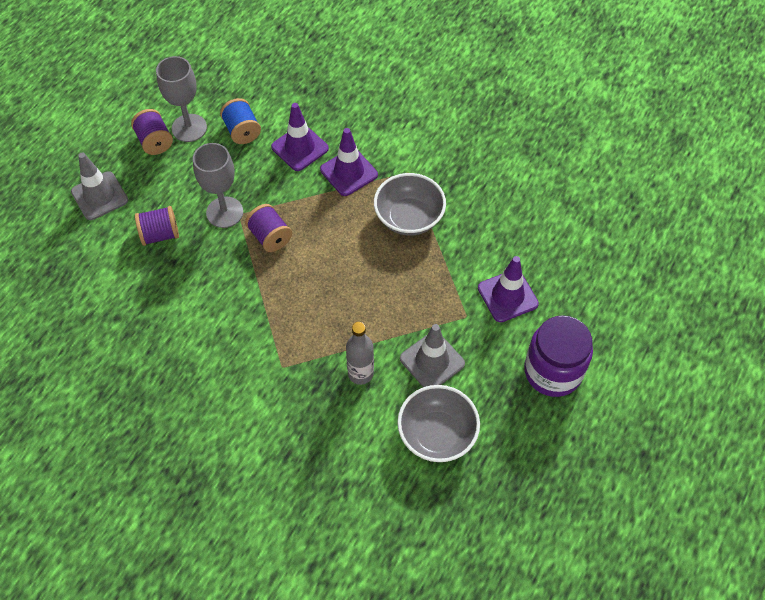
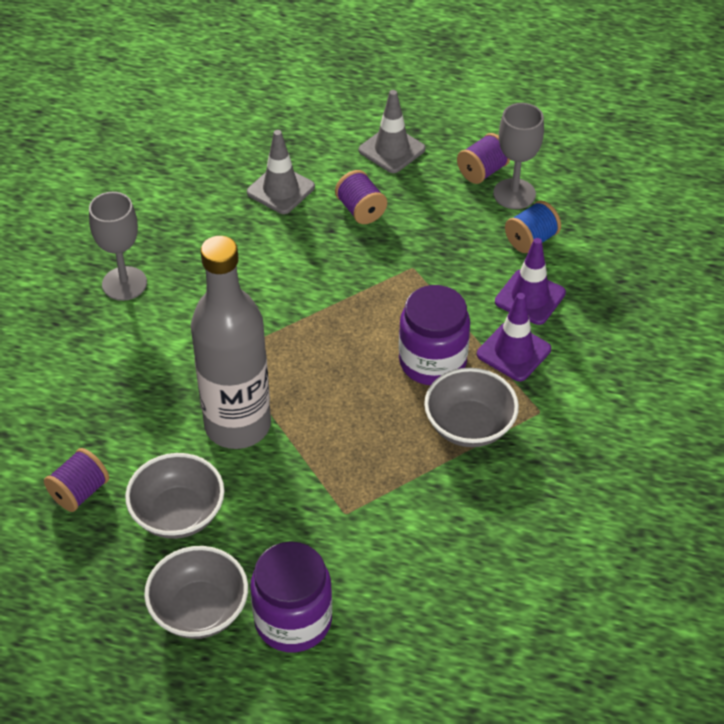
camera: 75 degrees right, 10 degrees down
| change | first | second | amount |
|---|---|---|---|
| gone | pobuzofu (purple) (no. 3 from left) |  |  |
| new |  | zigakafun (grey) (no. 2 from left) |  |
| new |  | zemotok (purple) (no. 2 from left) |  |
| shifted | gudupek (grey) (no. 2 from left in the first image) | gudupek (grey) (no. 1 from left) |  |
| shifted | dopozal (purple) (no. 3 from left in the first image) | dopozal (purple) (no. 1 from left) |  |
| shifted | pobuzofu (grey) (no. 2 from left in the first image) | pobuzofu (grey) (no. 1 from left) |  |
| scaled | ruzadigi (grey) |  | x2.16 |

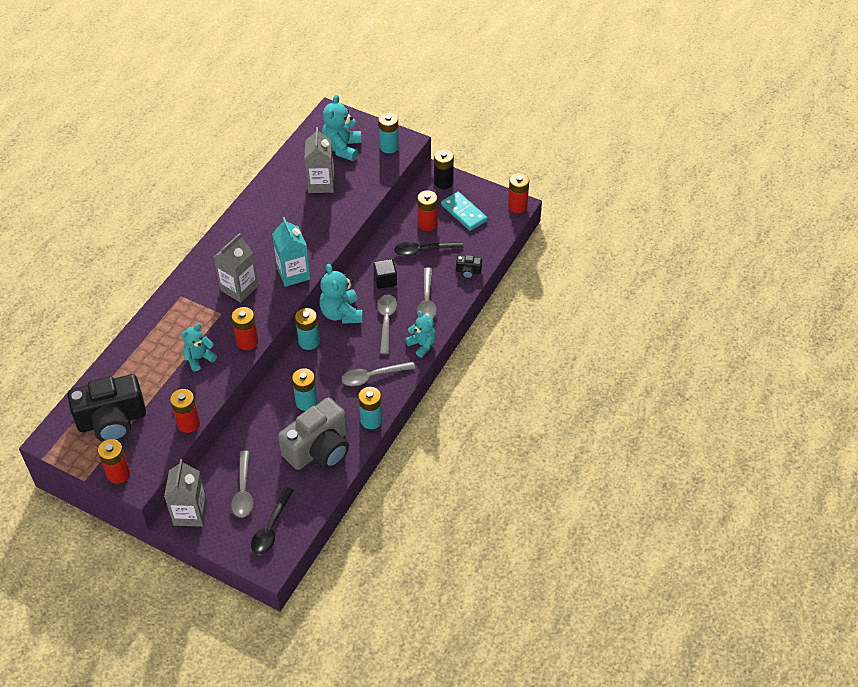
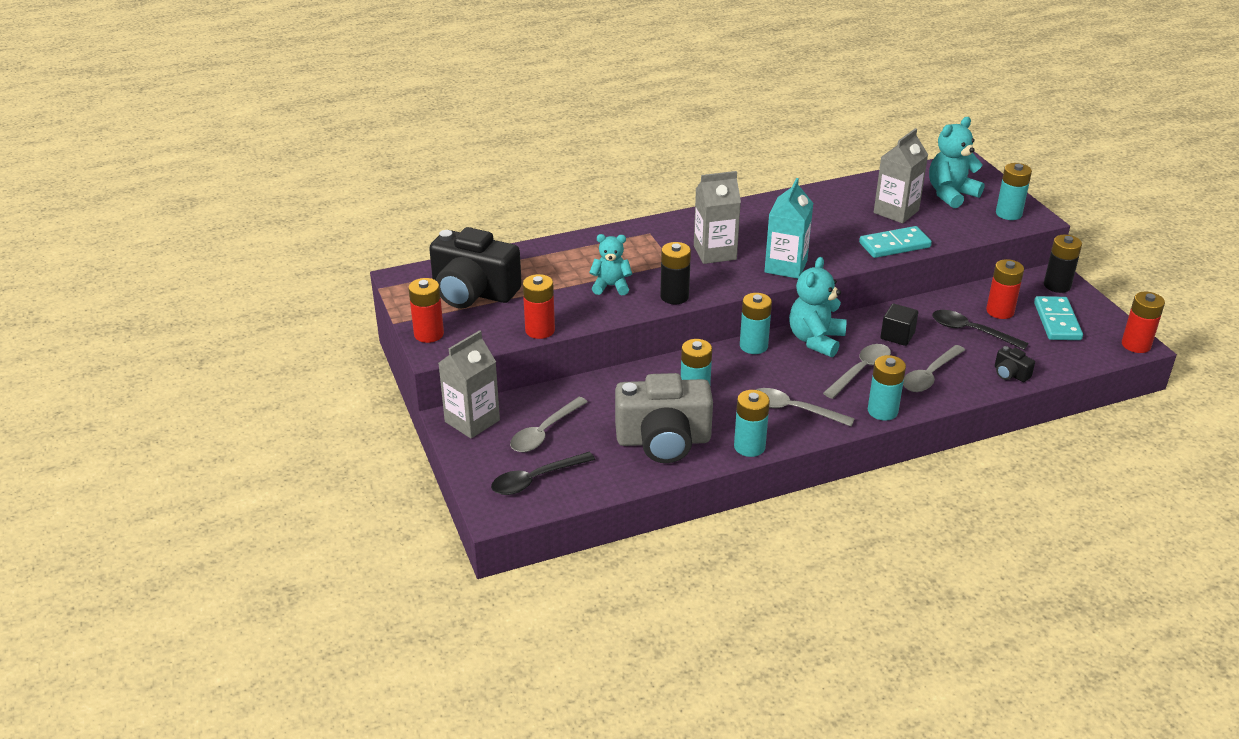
camera: 40 degrees right, 15 degrees down
| change | first | second | amount |
|---|---|---|---|
| new |  | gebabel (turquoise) (no. 1 from left) |  |
| swapped | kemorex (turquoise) (no. 4 from left) | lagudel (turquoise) (no. 4 from left) |  |
| repainted | lagudel (red) (no. 3 from left) | lagudel (black) (no. 1 from left) |  |

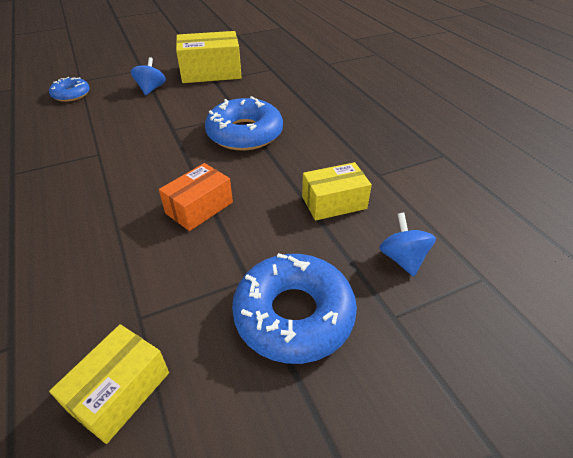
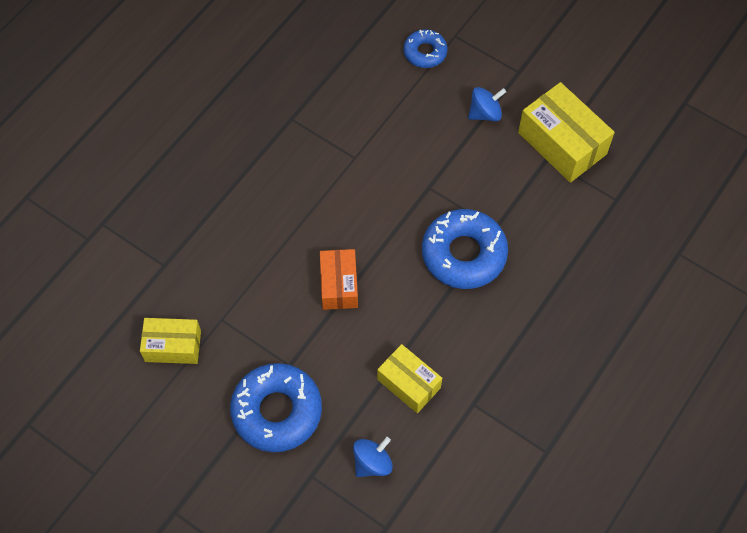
camera: 60 degrees right, 20 degrees up
| change | first | second | amount |
|---|---|---|---|
| rotated | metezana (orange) |  | 75 degrees clockwise |

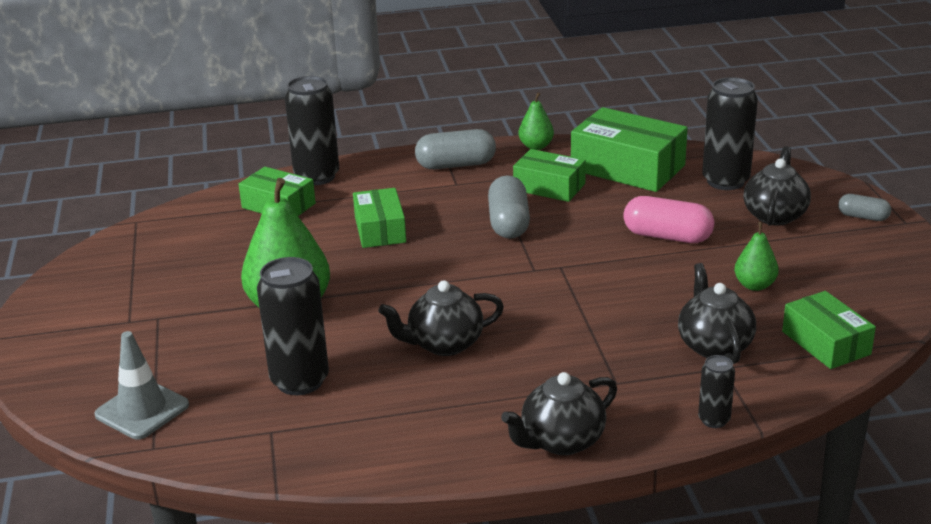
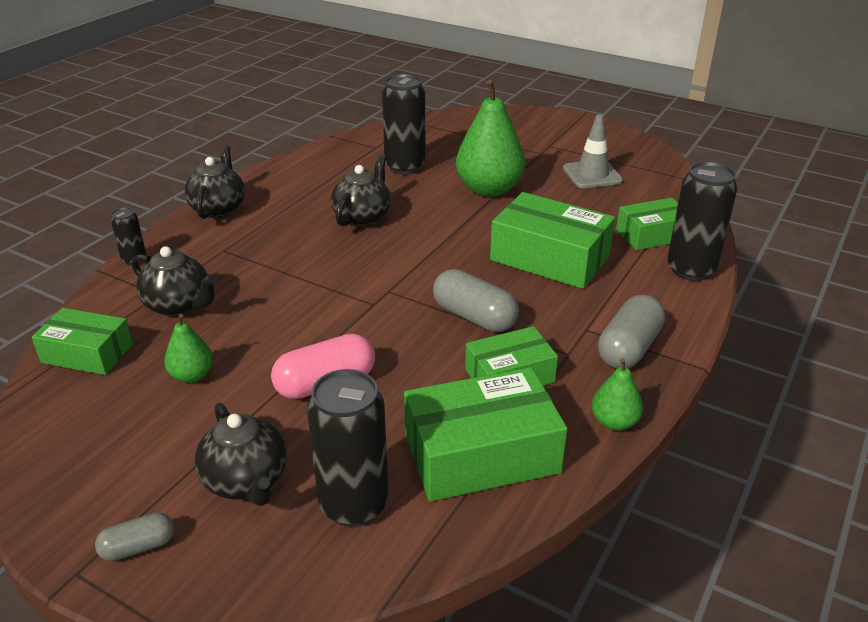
camera: 130 degrees right, 5 degrees up
| change | first | second | amount |
|---|---|---|---|
| shifted | pobuzofu (grey) |  |  |
| scaled | metezana (green) (no. 2 from left in the first image) | metezana (green) (no. 4 from left) | x1.61 |

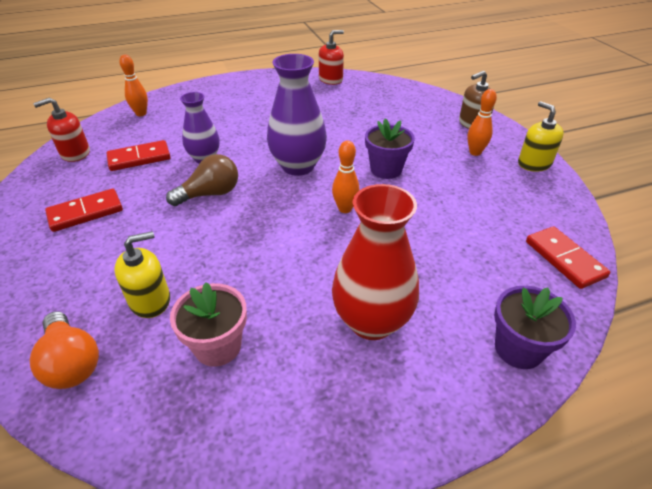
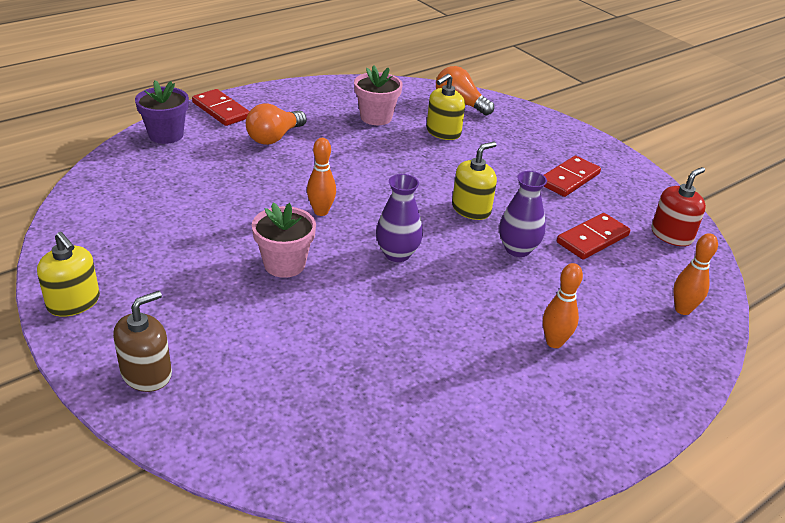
camera: 160 degrees right, 5 degrees down
| change | first | second | amount |
|---|---|---|---|
| gone | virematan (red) (no. 2 from left) |  |  |
| shifted | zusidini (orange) (no. 3 from left in the first image) | zusidini (orange) (no. 2 from left) |  |
| shifted | gebabel (red) (no. 3 from left in the first image) | gebabel (red) (no. 1 from left) |  |
| swapped | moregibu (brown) | virematan (yellow) (no. 3 from left) |  |
| swapped | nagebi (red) | moregibu (orange) (no. 1 from left) |  |
| repainted | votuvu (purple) (no. 1 from left) | votuvu (pink) (no. 1 from left) |  |
| scaled | nagebi (purple) (no. 2 from left in the first image) | nagebi (purple) (no. 1 from left) | x0.63 |

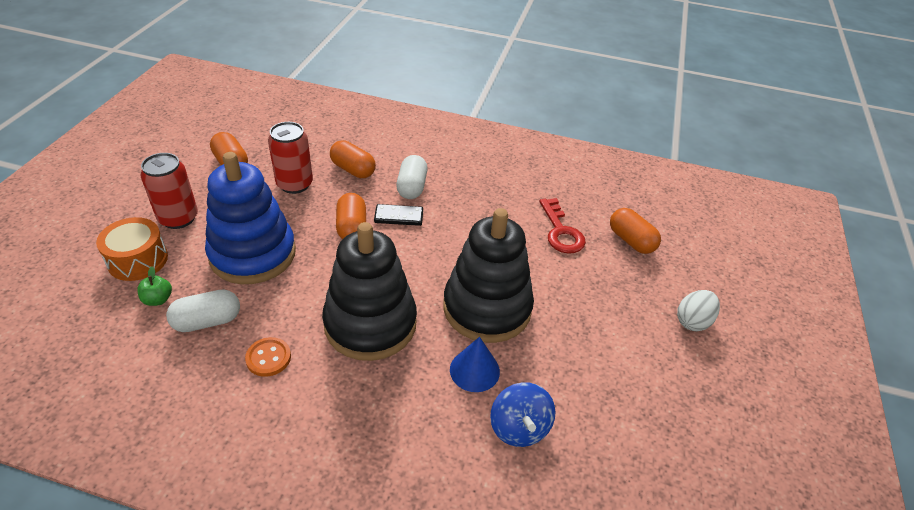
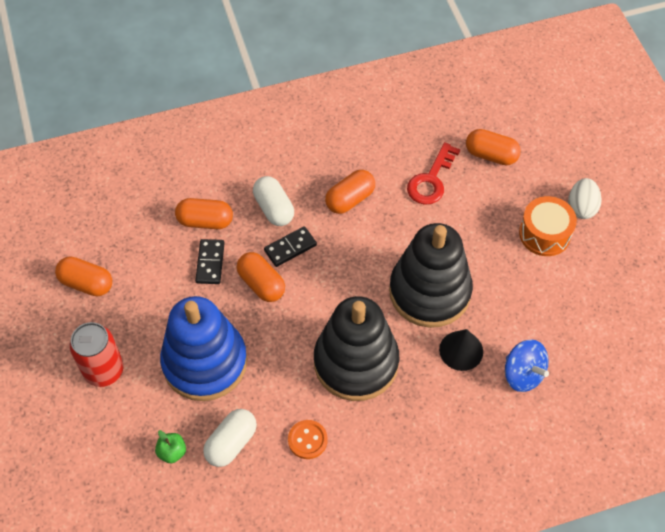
camera: 30 degrees left, 15 degrees up
| change | first | second | amount |
|---|---|---|---|
| gone | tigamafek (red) (no. 2 from left) |  |  |
| new |  | gebabel (black) (no. 1 from left) |  |
| new |  | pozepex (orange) (no. 4 from left) |  |
| shifted | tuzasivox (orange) |  |  |
| repainted | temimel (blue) | temimel (black) |  |
| rotated | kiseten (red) |  | 75 degrees clockwise |

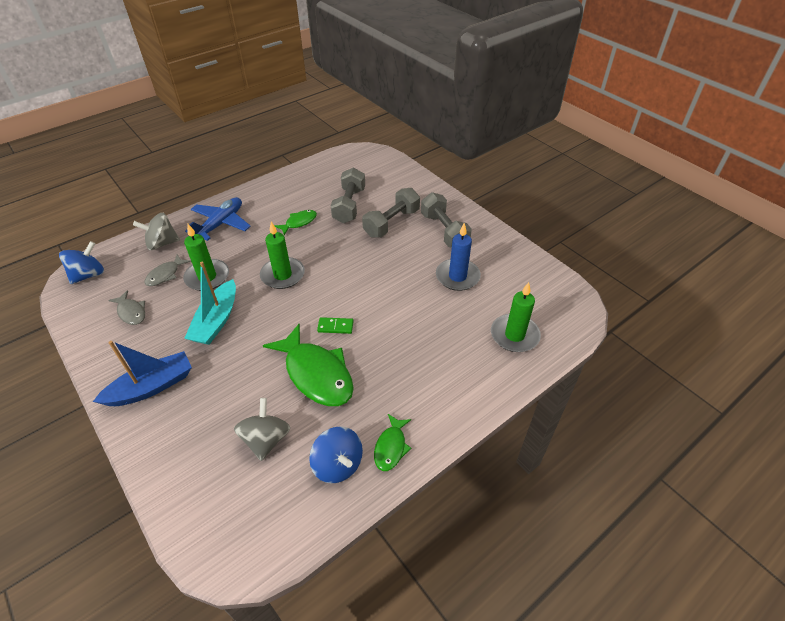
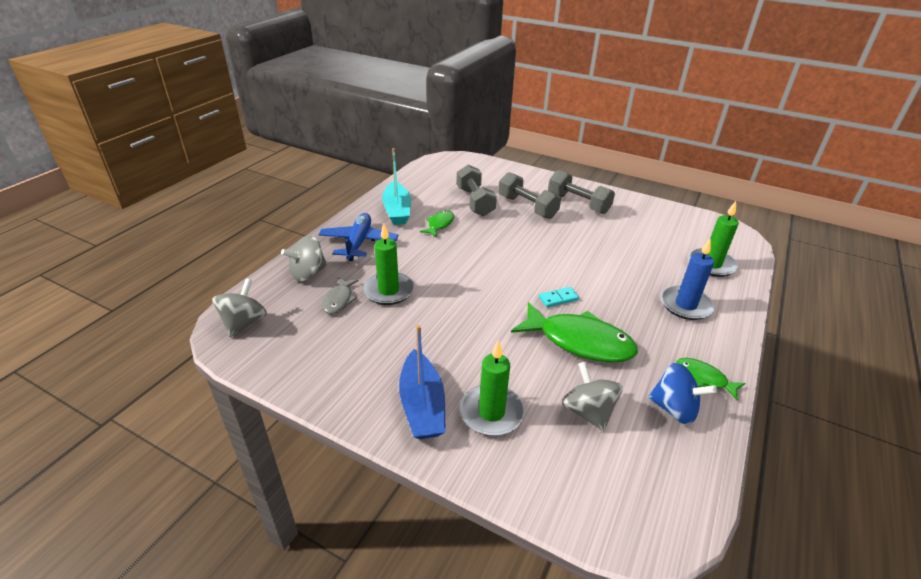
camera: 25 degrees left, 10 degrees down
| change | first | second | amount |
|---|---|---|---|
| gone | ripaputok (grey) (no. 1 from left) |  |  |
| shifted | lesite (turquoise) |  |  |
| shifted | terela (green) (no. 2 from left) |  |  |
| shifted | terela (blue) |  |  |
| repainted | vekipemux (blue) (no. 1 from left) | vekipemux (grey) (no. 1 from left) |  |
| repainted | gebabel (green) | gebabel (turquoise) |  |
| rotated | lesite (blue) |  | 135 degrees clockwise |
| rotated | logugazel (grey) (no. 2 from left) |  | 60 degrees counterclockwise |
| rotated | ripaputok (green) (no. 3 from left) |  | 135 degrees clockwise |

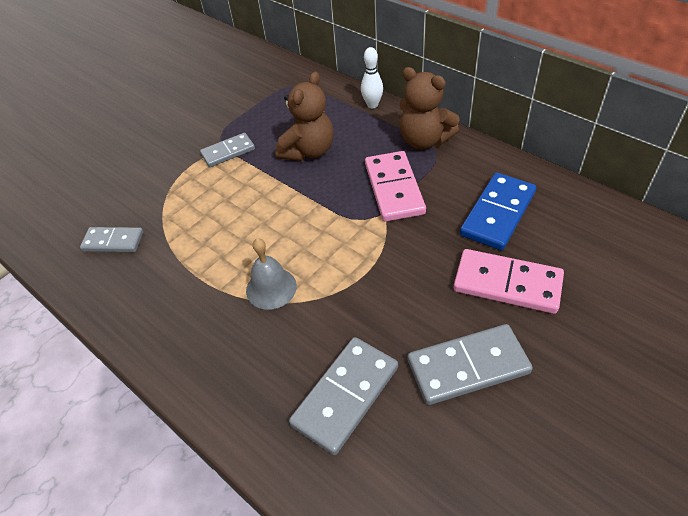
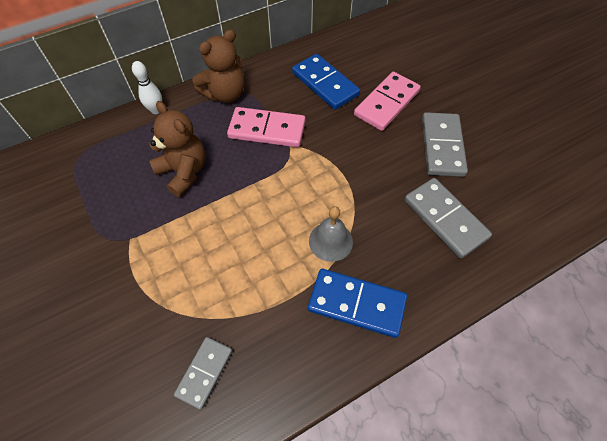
camera: 75 degrees left, 10 degrees up
| change | first | second | amount |
|---|---|---|---|
| gone | gebabel (grey) (no. 2 from left) |  |  |
| new |  | gebabel (blue) (no. 2 from left) |  |

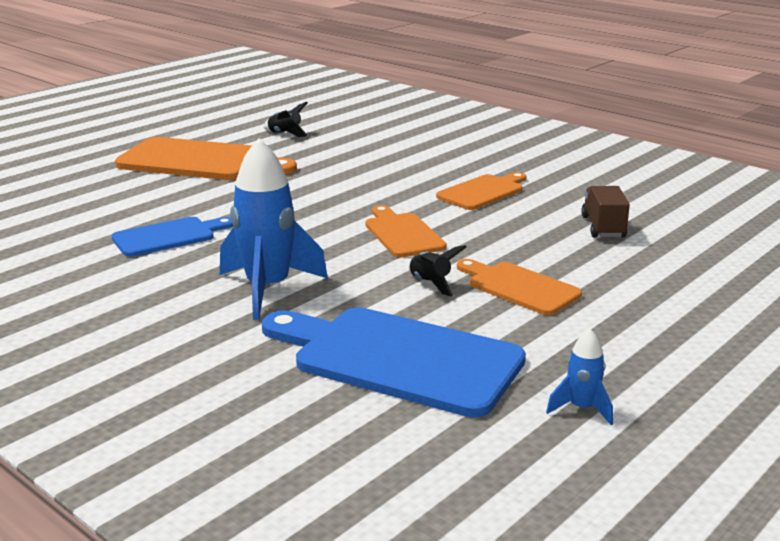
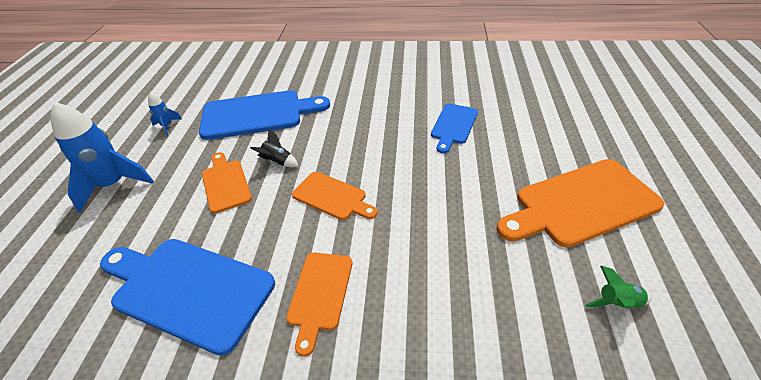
camera: 145 degrees right, 20 degrees up
| change | first | second | amount |
|---|---|---|---|
| shifted | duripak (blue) (no. 1 from left) |  |  |
| swapped | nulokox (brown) | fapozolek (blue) (no. 1 from left) |  |
| repainted | duripak (black) (no. 1 from left) | duripak (green) |  |
| rotated | fapozolek (orange) (no. 4 from left in the first image) | fapozolek (orange) (no. 1 from left) | 120 degrees counterclockwise |

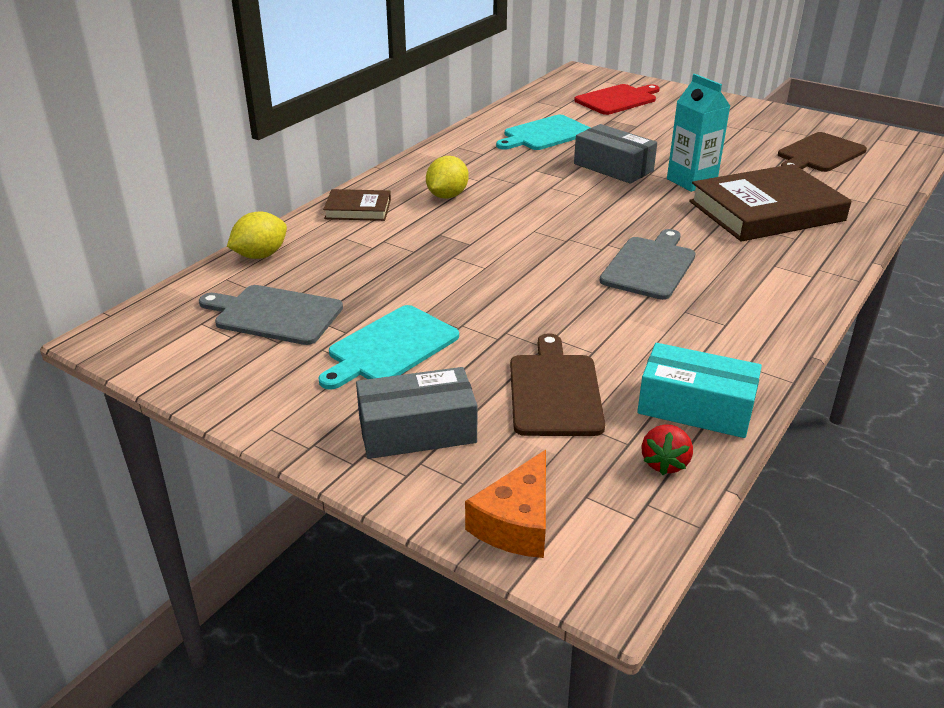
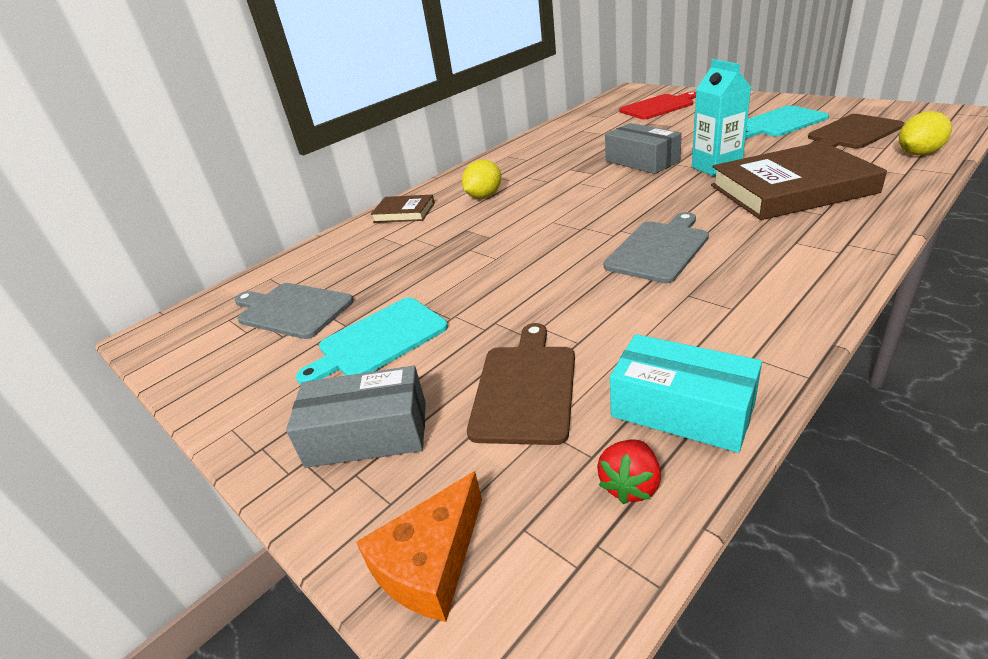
camera: 15 degrees right, 0 degrees up
| change | first | second | amount |
|---|---|---|---|
| shifted | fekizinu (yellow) (no. 1 from left in the first image) | fekizinu (yellow) (no. 2 from left) |  |
| shifted | fapozolek (turquoise) (no. 2 from left) |  |  |

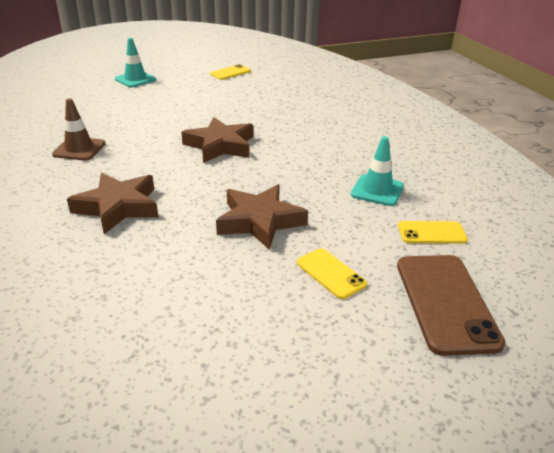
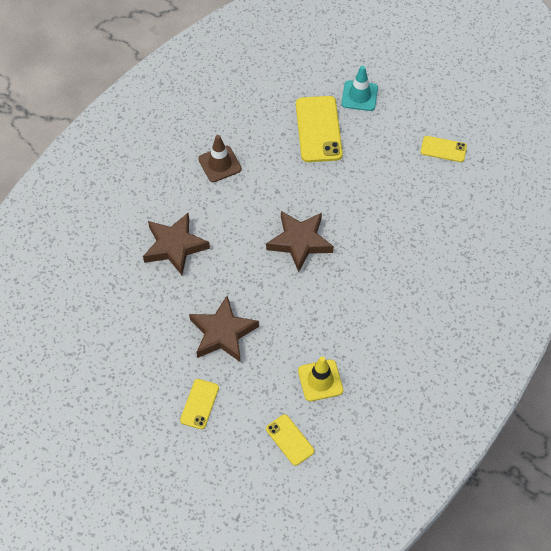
camera: 55 degrees right, 25 degrees up
| change | first | second | amount |
|---|---|---|---|
| gone | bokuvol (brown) |  |  |
| new |  | bokuvol (yellow) (no. 3 from left) |  |
| repainted | pobuzofu (turquoise) (no. 2 from left) | pobuzofu (yellow) |  |

